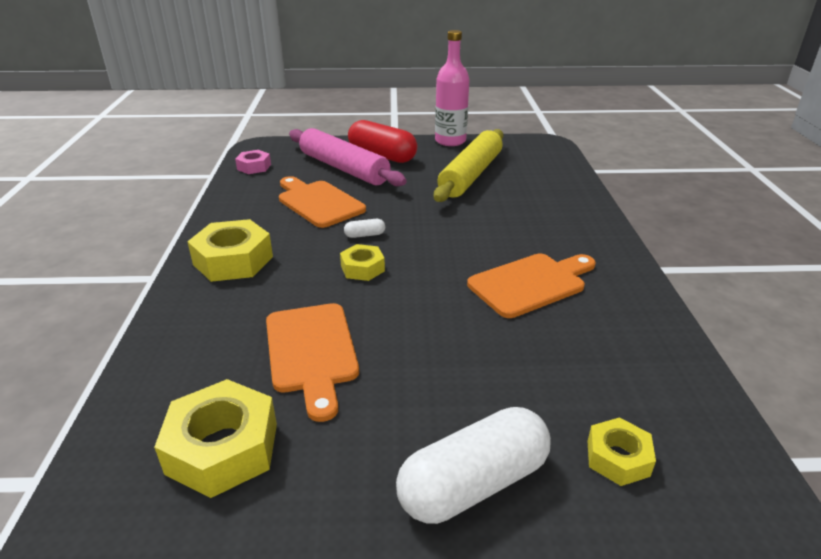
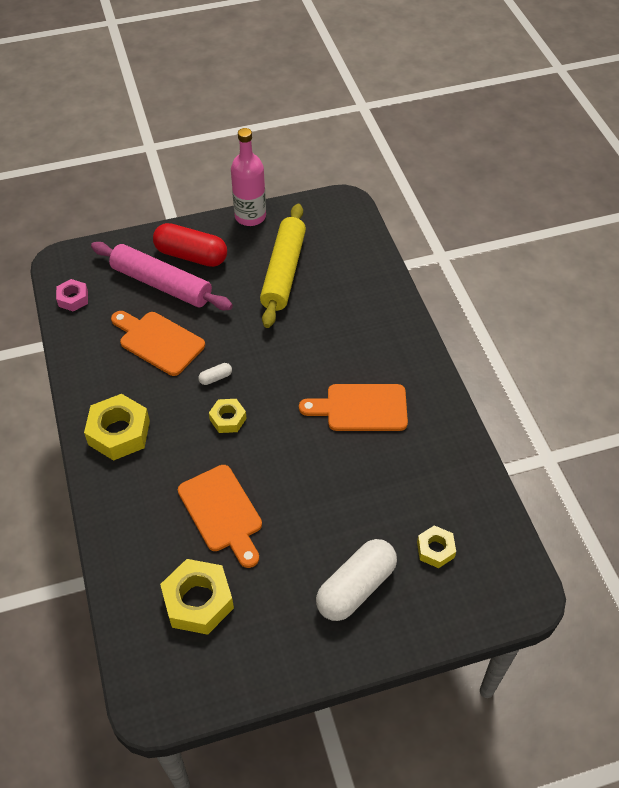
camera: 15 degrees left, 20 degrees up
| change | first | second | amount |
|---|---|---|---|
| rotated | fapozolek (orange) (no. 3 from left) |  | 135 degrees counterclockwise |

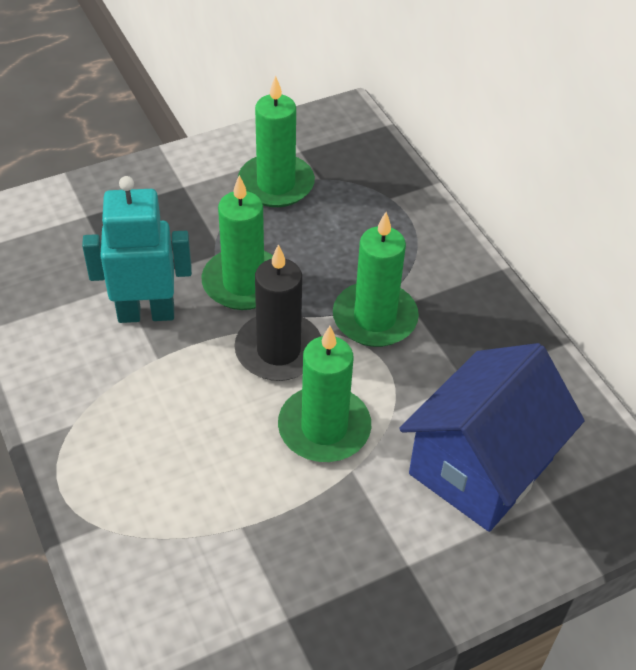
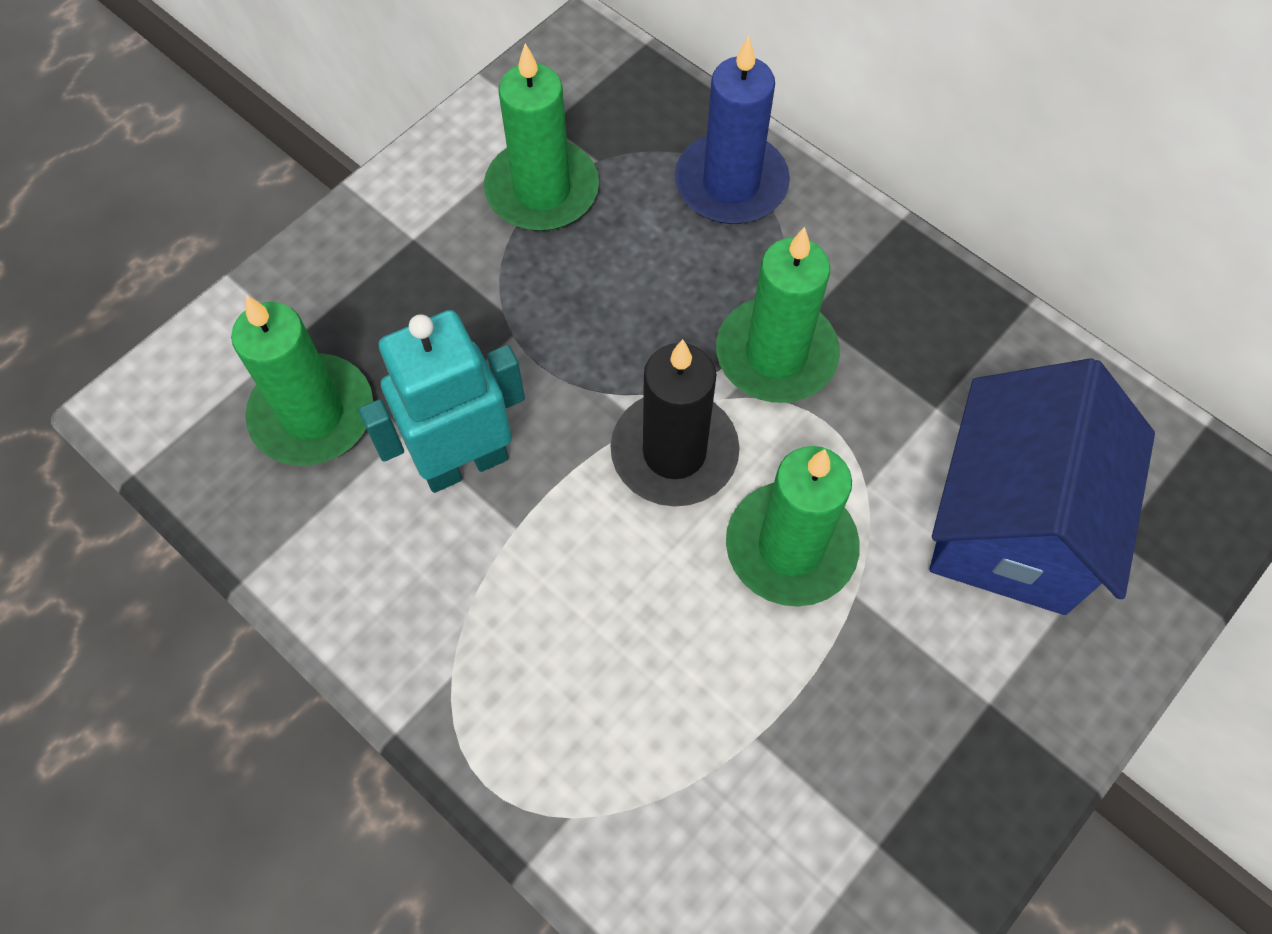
camera: 20 degrees left, 15 degrees up
| change | first | second | amount |
|---|---|---|---|
| new |  | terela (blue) |  |
| shifted | terela (green) (no. 1 from left) |  |  |

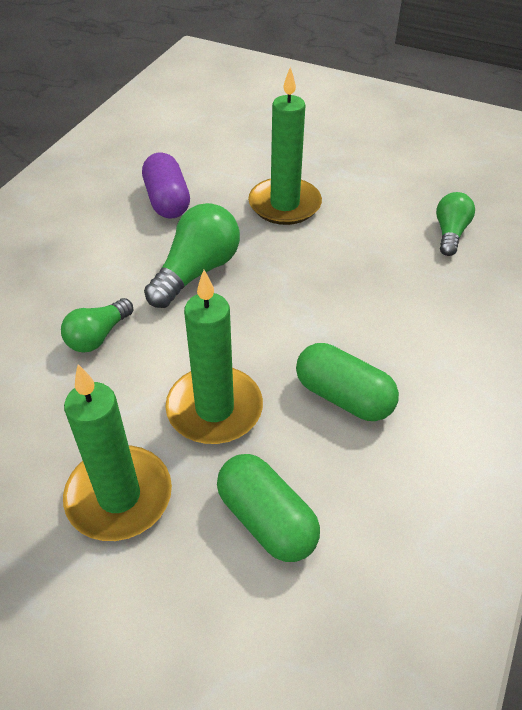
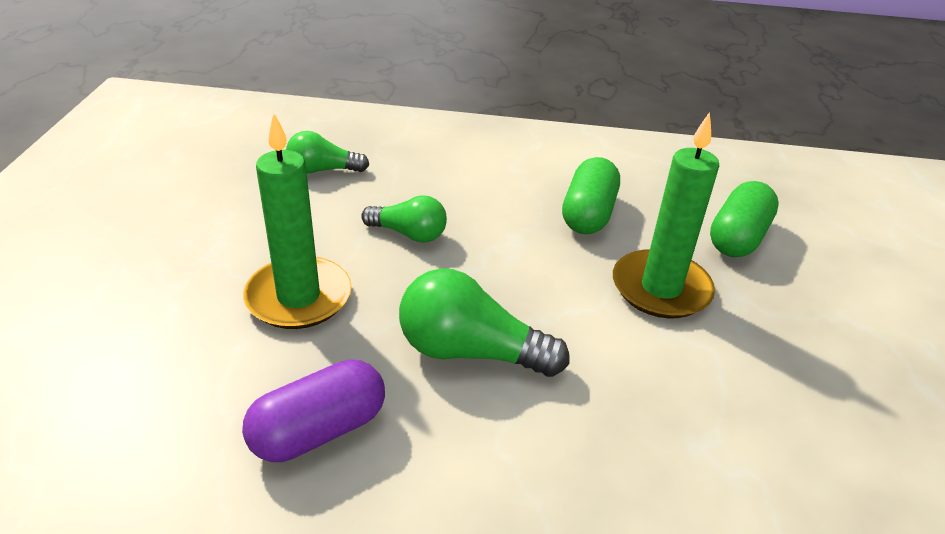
camera: 110 degrees left, 10 degrees down
| change | first | second | amount |
|---|---|---|---|
| gone | terela (green) (no. 1 from left) |  |  |
| shifted | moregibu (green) (no. 1 from left in the first image) | moregibu (green) (no. 2 from left) |  |

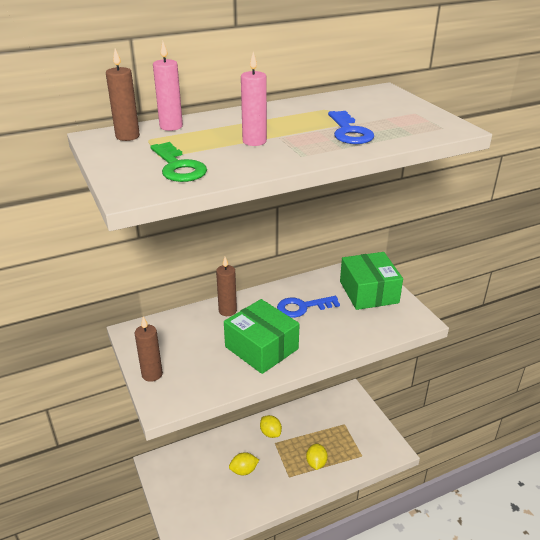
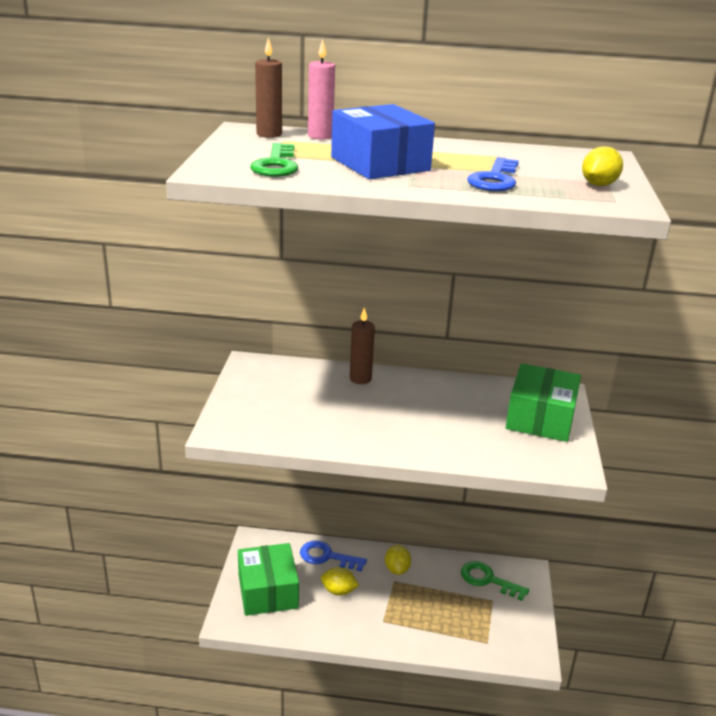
camera: 30 degrees right, 5 degrees down
| change | first | second | amount |
|---|---|---|---|
| gone | terela (brown) (no. 2 from left) |  |  |
| new |  | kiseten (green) (no. 2 from left) |  |
| shifted | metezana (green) (no. 1 from left) |  |  |
| shifted | kiseten (blue) (no. 1 from left) |  |  |
| shifted | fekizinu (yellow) (no. 3 from left) |  |  |
| swapped | terela (pink) (no. 2 from left) | metezana (blue) |  |

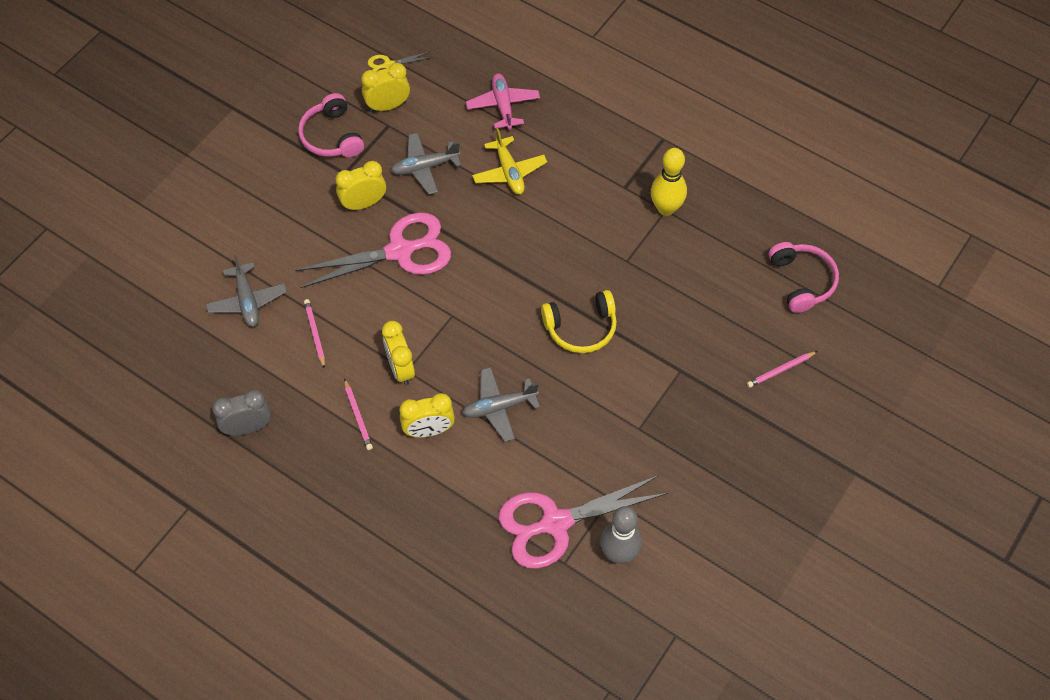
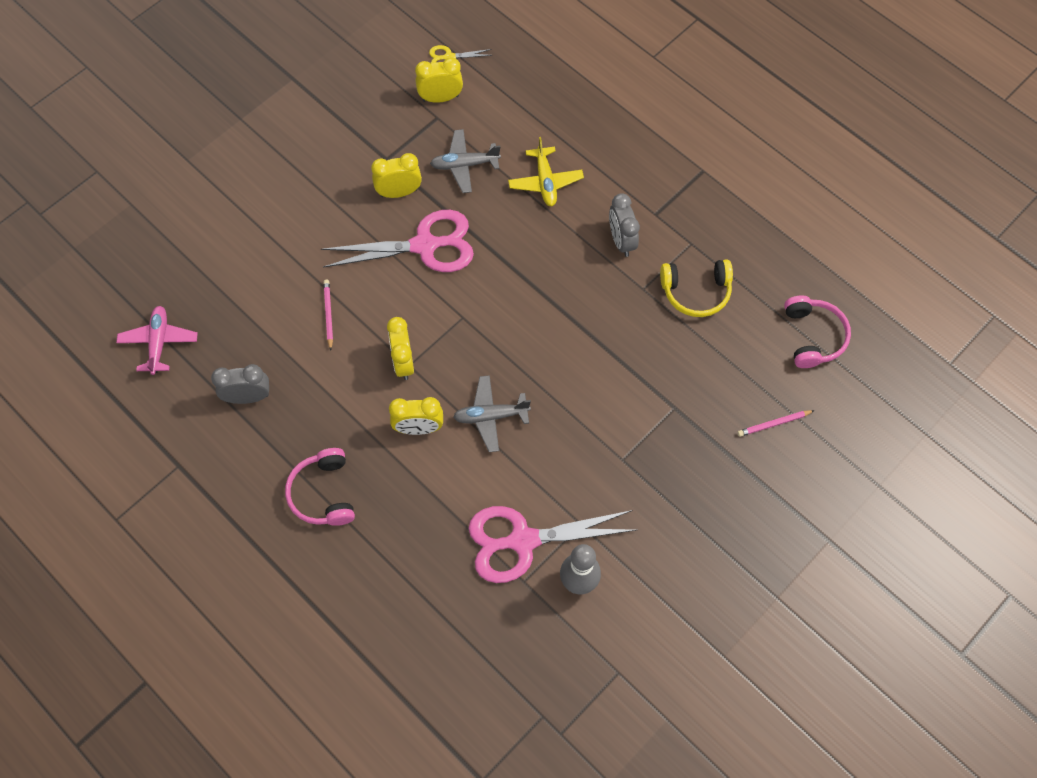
camera: 10 degrees right, 5 degrees up
| change | first | second | amount |
|---|---|---|---|
| gone | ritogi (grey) (no. 1 from left) |  |  |
| gone | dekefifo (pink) (no. 2 from left) |  |  |
| gone | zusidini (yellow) |  |  |
| new |  | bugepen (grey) (no. 2 from left) |  |
| shifted | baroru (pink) (no. 1 from left) |  |  |
| shifted | ritogi (pink) |  |  |
| shifted | baroru (yellow) |  |  |

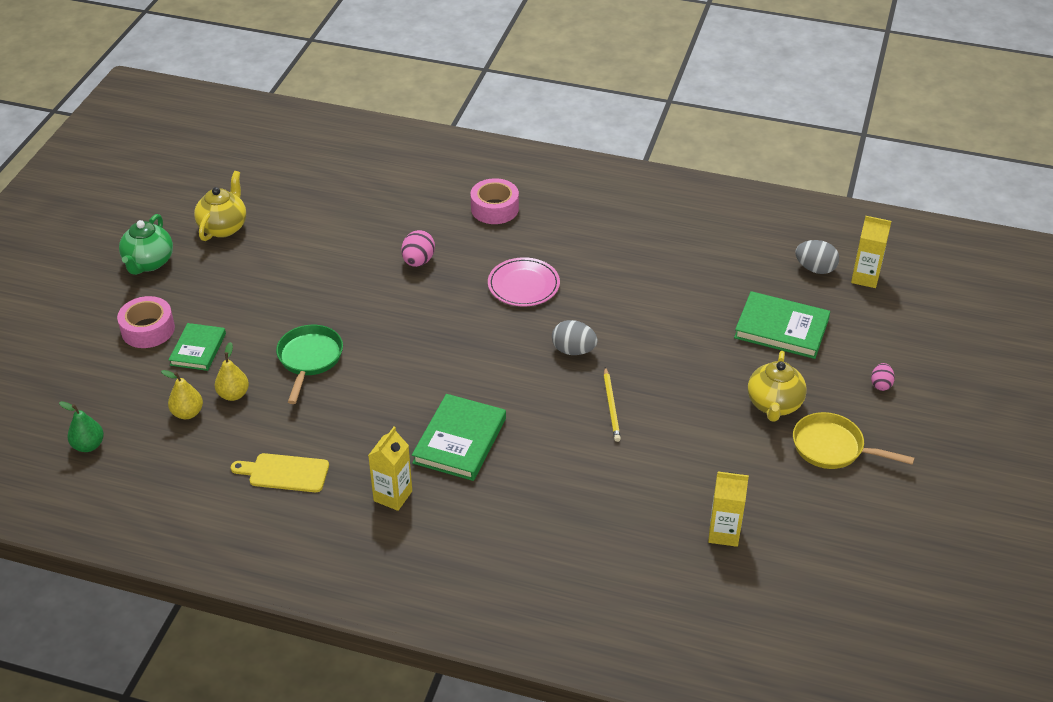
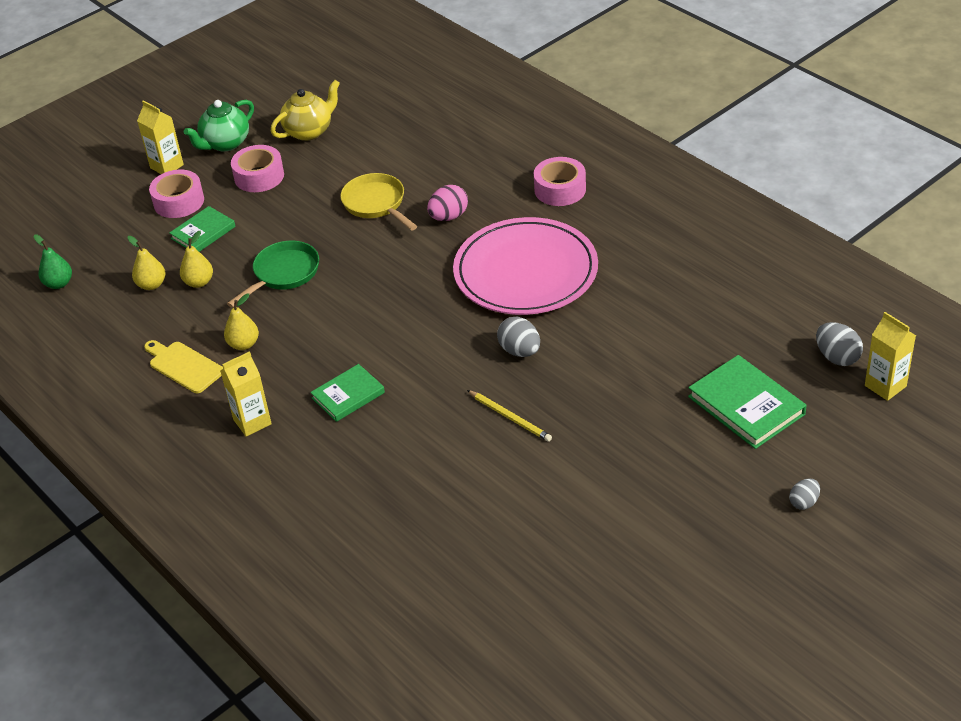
camera: 35 degrees right, 0 degrees up
| change | first | second | amount |
|---|---|---|---|
| gone | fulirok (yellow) (no. 2 from left) |  |  |
| new |  | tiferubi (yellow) (no. 3 from left) |  |
| new |  | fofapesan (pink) (no. 2 from left) |  |
| shifted | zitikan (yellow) (no. 2 from left in the first image) | zitikan (yellow) (no. 1 from left) |  |
| shifted | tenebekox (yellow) |  |  |
| repainted | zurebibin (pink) (no. 2 from left) | zurebibin (grey) (no. 2 from left) |  |
| rotated | dekefifo (yellow) |  | 75 degrees counterclockwise |
| scaled | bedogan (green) (no. 2 from left) |  | x0.65 |
| scaled | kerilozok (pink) |  | x1.86 |

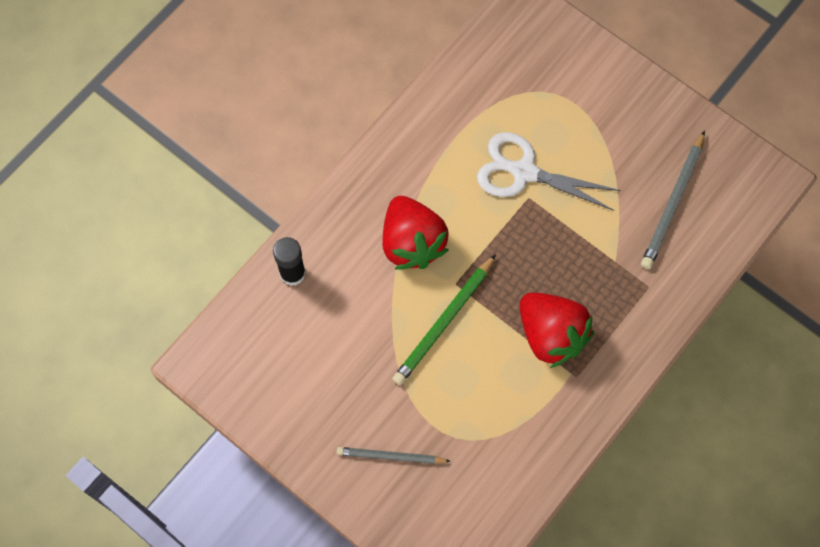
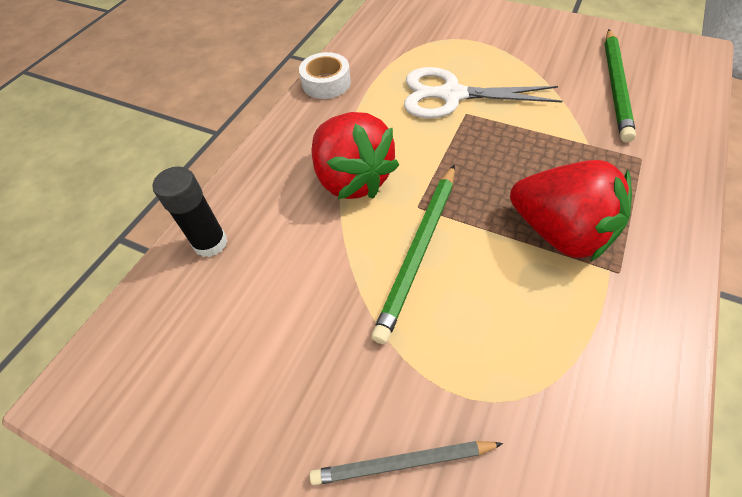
camera: 10 degrees left, 15 degrees down
| change | first | second | amount |
|---|---|---|---|
| new |  | fofapesan (white) |  |
| repainted | dekefifo (grey) (no. 2 from left) | dekefifo (green) (no. 2 from left) |  |

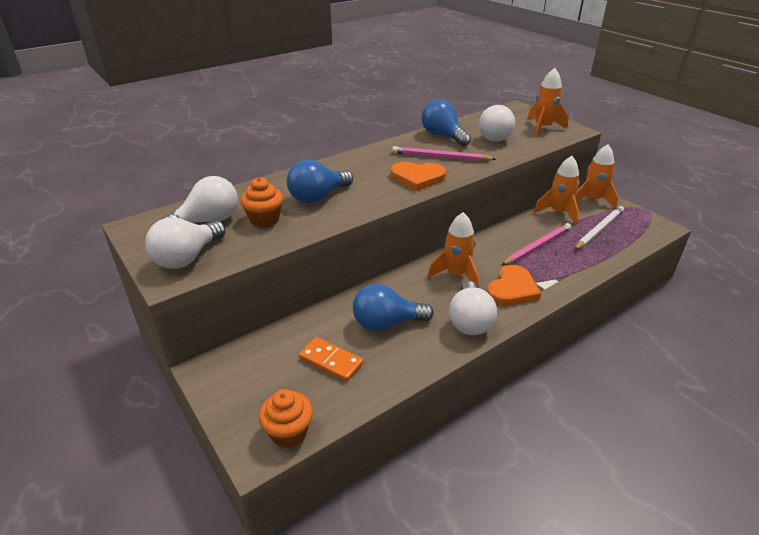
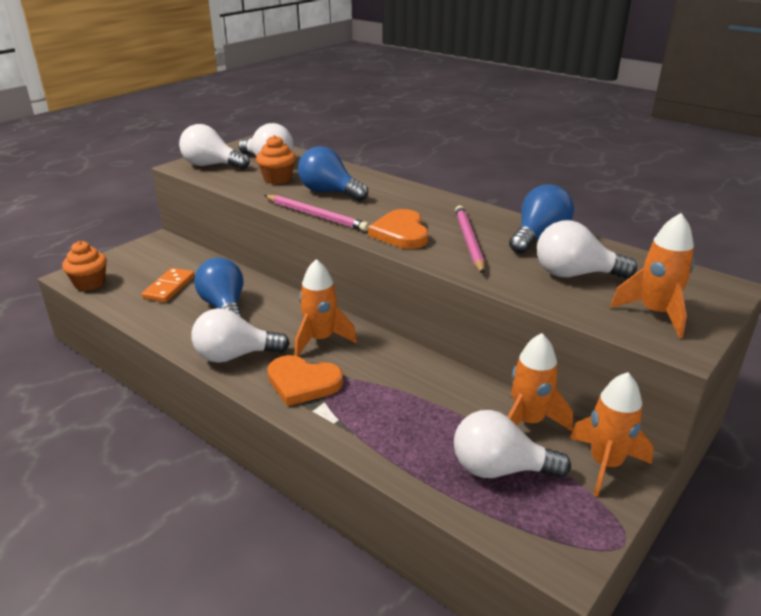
camera: 75 degrees right, 5 degrees down
| change | first | second | amount |
|---|---|---|---|
| shifted | dekefifo (pink) (no. 2 from left in the first image) | dekefifo (pink) (no. 1 from left) |  |
| swapped | dekefifo (white) | moregibu (white) (no. 4 from left) |  |

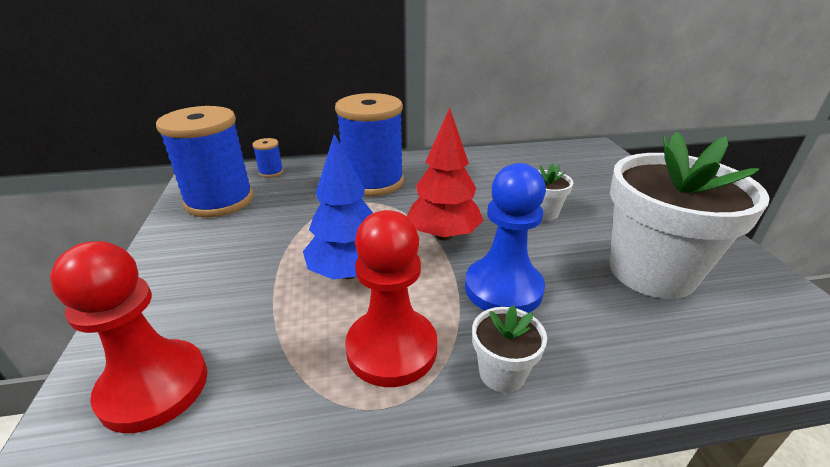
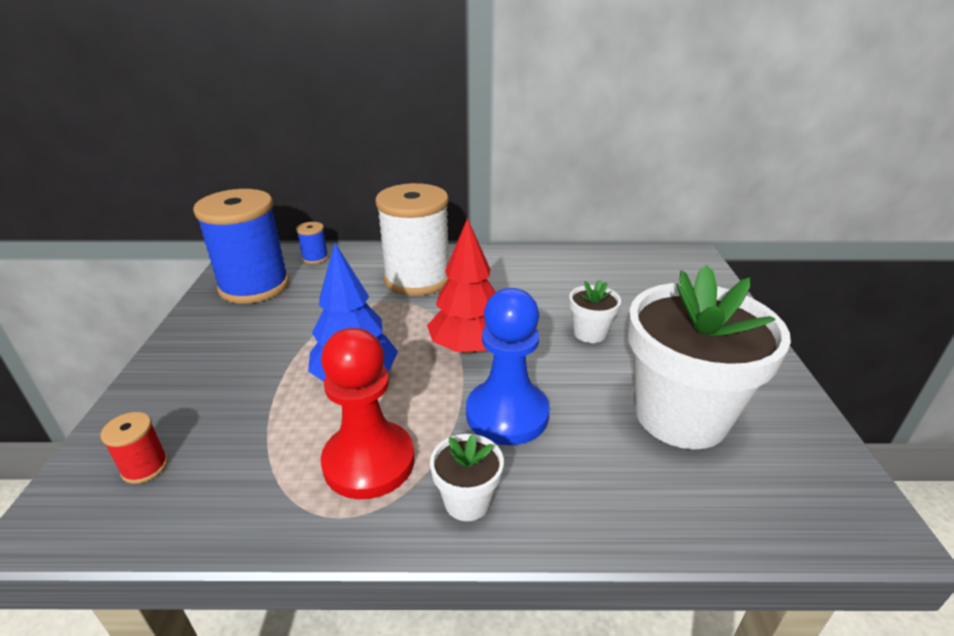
camera: 10 degrees right, 0 degrees up
| change | first | second | amount |
|---|---|---|---|
| swapped | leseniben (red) (no. 1 from left) | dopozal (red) |  |
| repainted | dopozal (blue) (no. 3 from left) | dopozal (white) |  |

